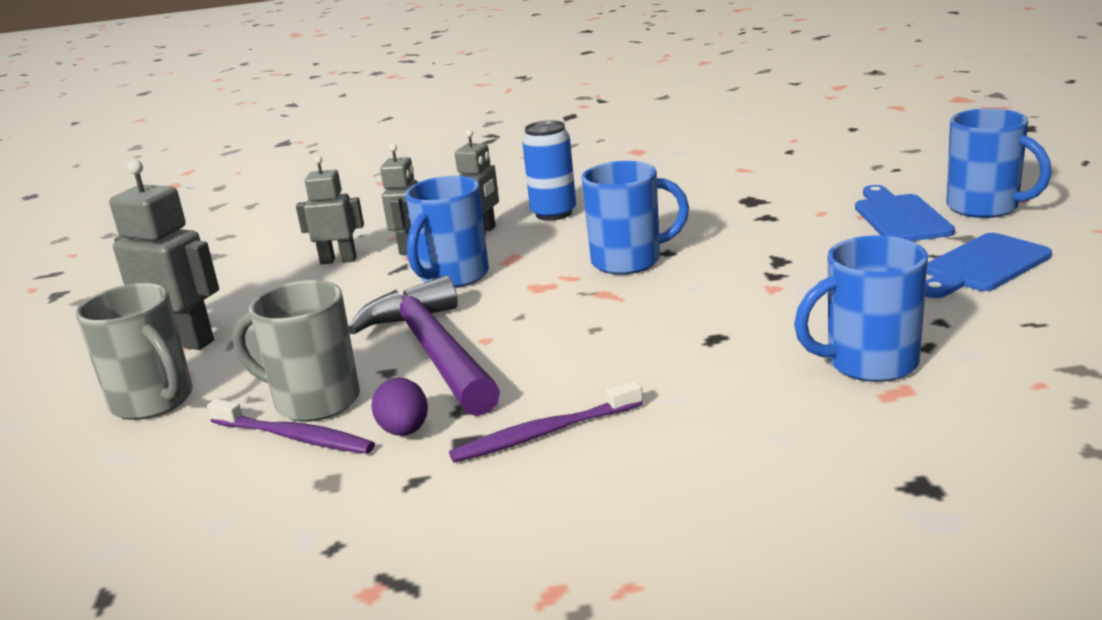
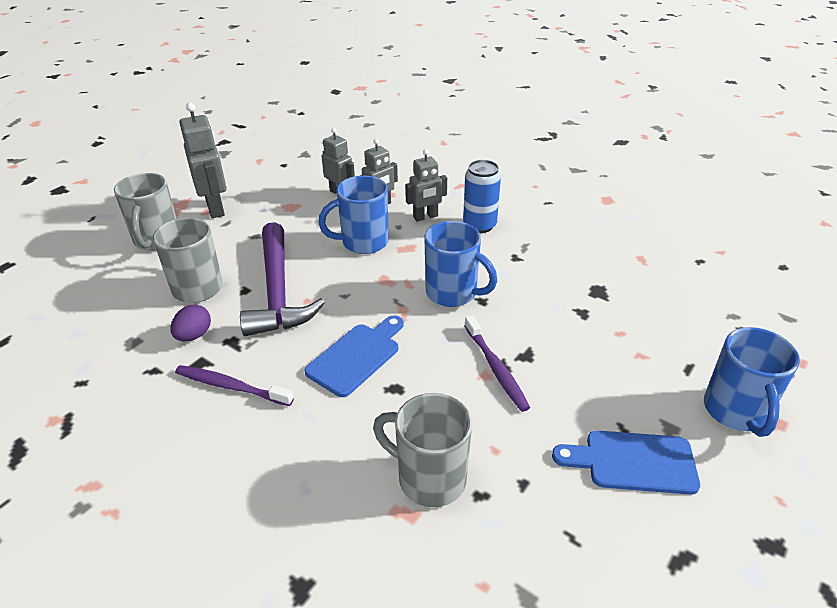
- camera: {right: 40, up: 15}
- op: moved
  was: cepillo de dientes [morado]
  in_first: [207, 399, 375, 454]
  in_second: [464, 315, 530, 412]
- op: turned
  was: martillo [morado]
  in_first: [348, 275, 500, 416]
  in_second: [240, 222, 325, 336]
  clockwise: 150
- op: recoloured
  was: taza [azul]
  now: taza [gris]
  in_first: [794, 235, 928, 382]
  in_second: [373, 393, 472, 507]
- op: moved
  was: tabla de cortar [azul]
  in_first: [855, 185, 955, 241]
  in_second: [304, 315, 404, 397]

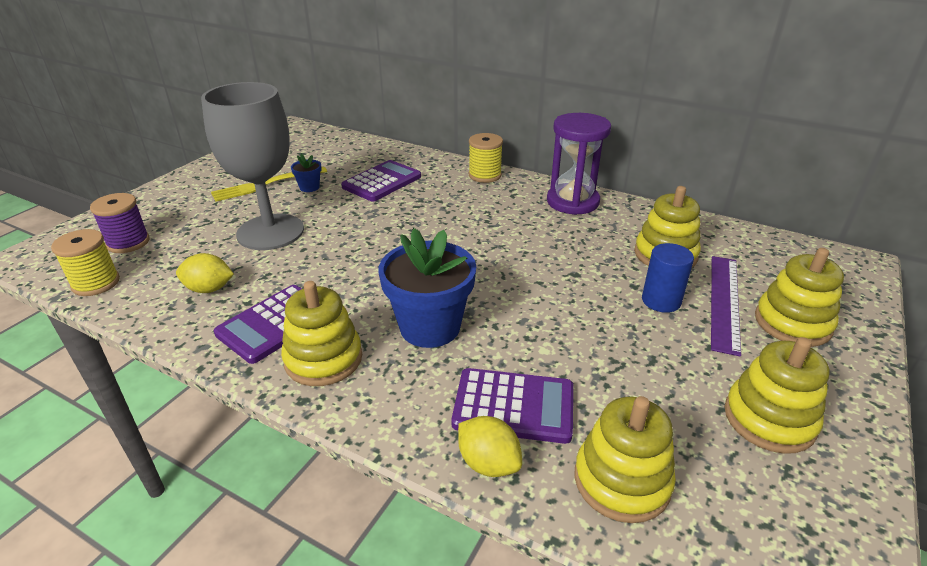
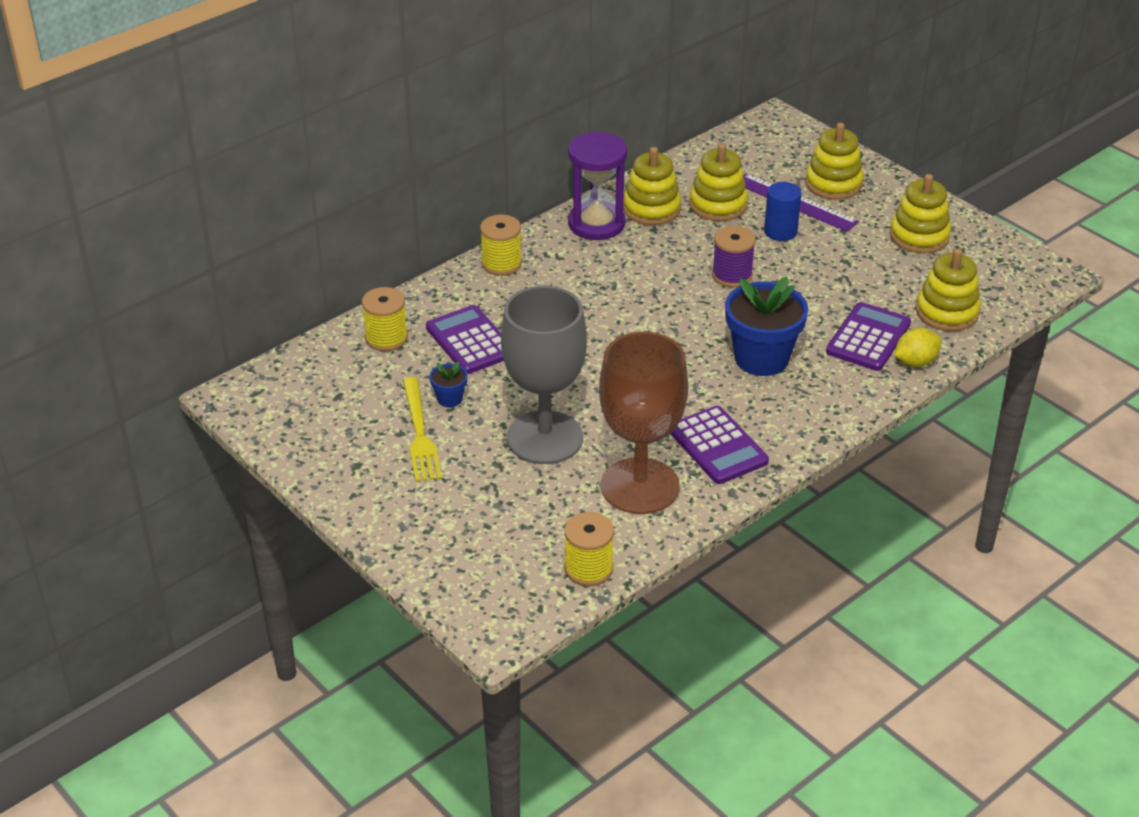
- camera: {right: -70, up: 5}
- op: moved
  was: carrete [morado]
  in_first: [90, 193, 150, 253]
  in_second: [712, 226, 756, 287]
- op: replaced
  was: limón [amarillo]
  now: copa [marrón]
  in_first: [176, 253, 234, 293]
  in_second: [599, 332, 688, 514]
- op: moved
  was: juguete apilable [amarillo]
  in_first: [281, 281, 362, 386]
  in_second: [623, 147, 681, 225]
- op: added
  now: carrete [amarillo]
  in_second: [362, 287, 408, 351]

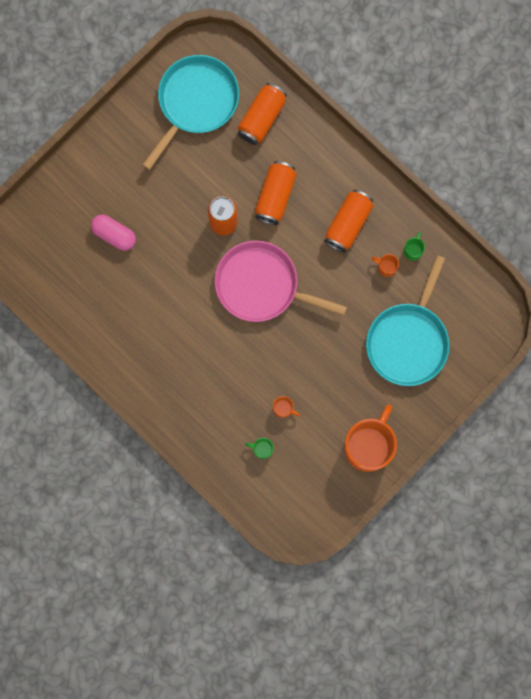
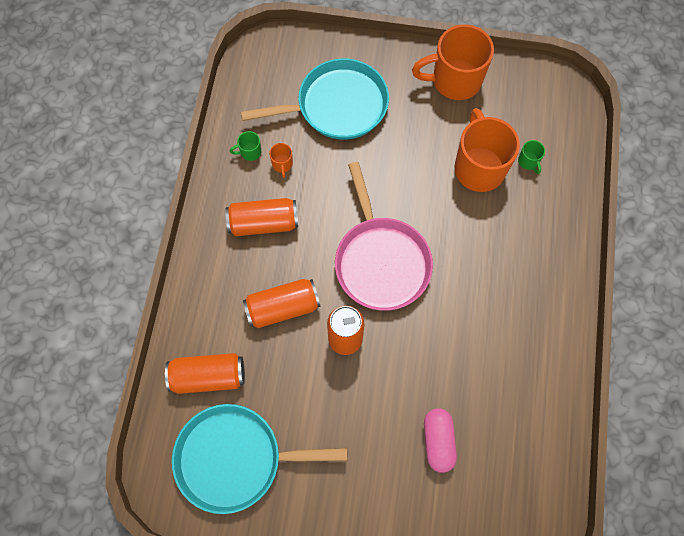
- camera: {right: -125, up: -10}
- op: resized
  was: taza [naranja]
  in_first: [273, 396, 300, 418]
  in_second: [454, 108, 520, 192]
  ratio: 2.46

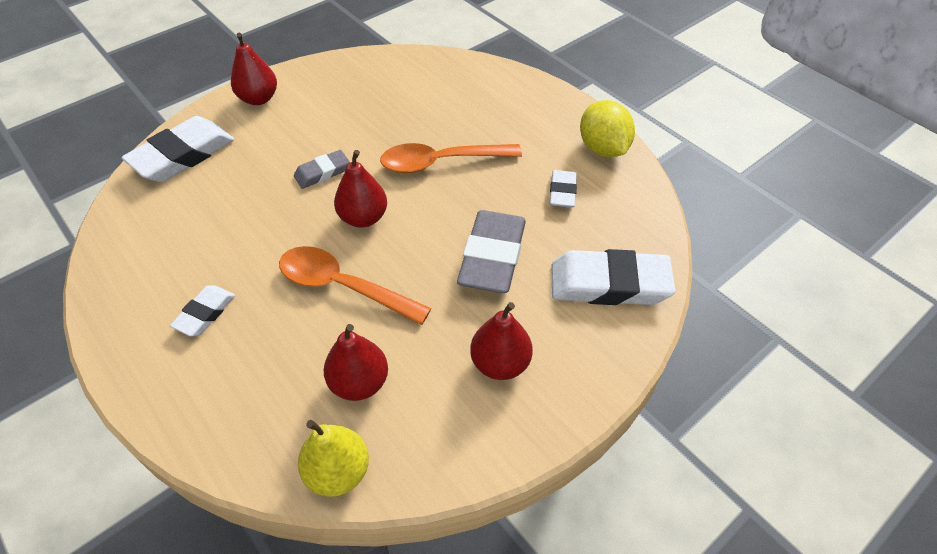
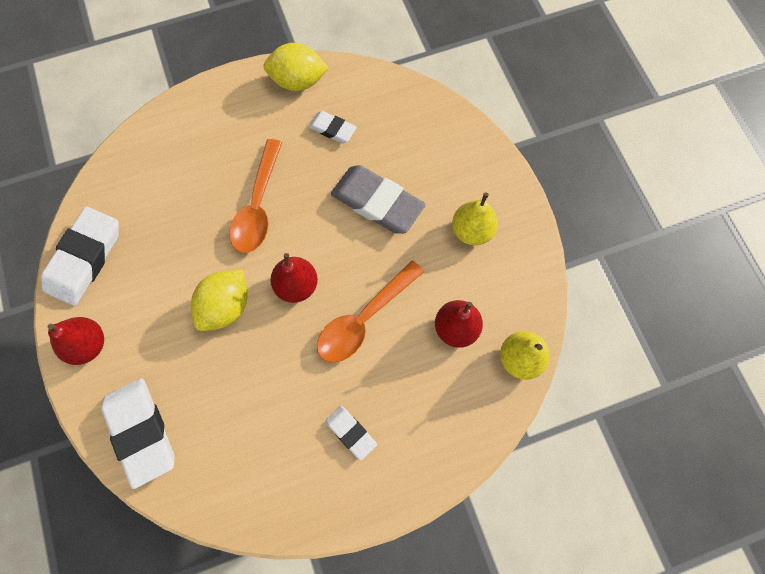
- camera: {right: -70, up: 20}
- op: replaced
  was: goma de borrar [gris]
  now: limón [amarillo]
  in_first: [294, 150, 350, 189]
  in_second: [191, 269, 248, 331]
- op: recoloured
  was: pera [rojo]
  now: pera [amarillo]
  in_first: [470, 302, 533, 380]
  in_second: [452, 192, 498, 245]
- op: moved
  was: goma de borrar [blanco]
  in_first: [552, 249, 675, 305]
  in_second: [41, 207, 119, 306]

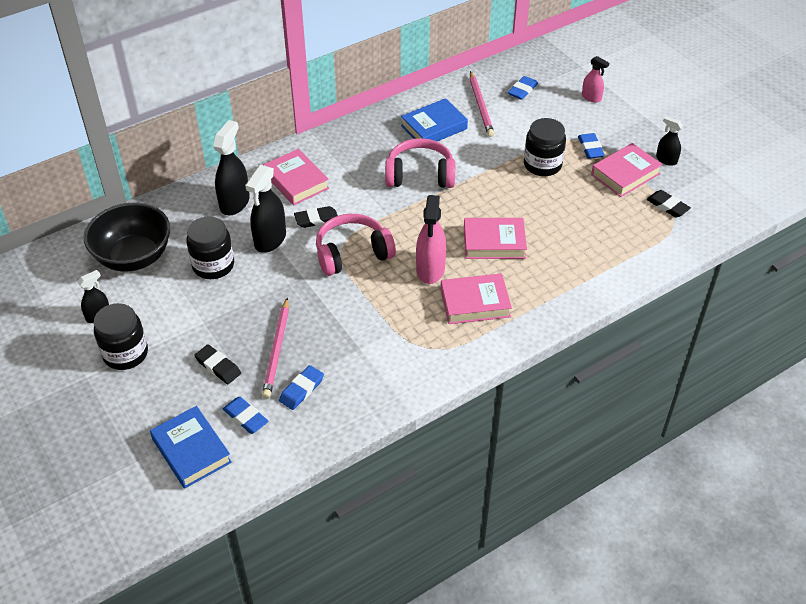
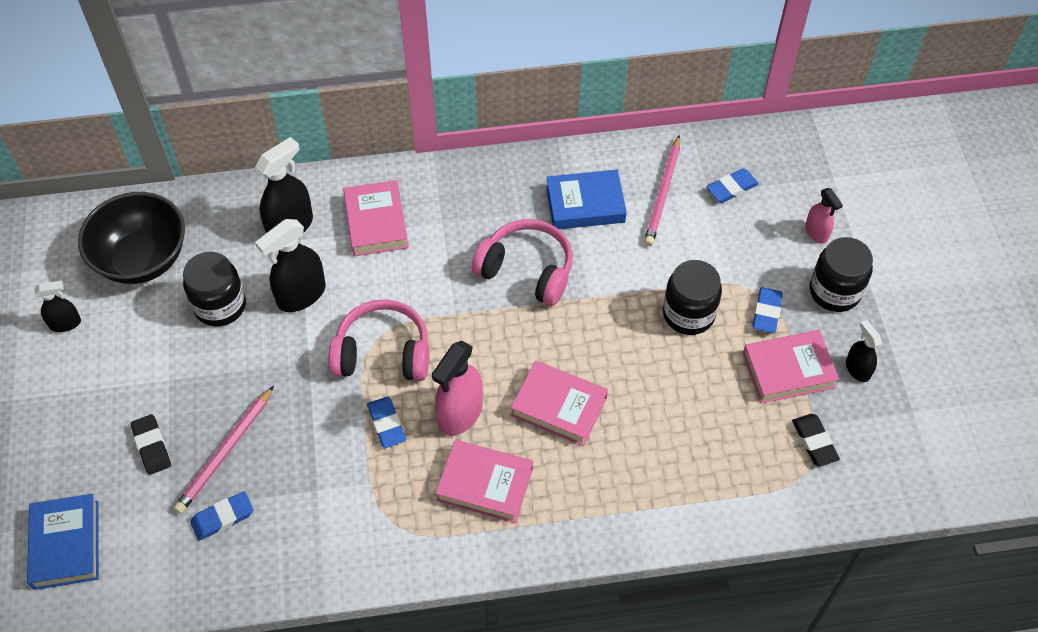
- camera: {right: 25, up: 10}
- op: moved
  was: tarro [negro]
  in_first: [94, 303, 148, 370]
  in_second: [810, 237, 873, 312]
- op: moved
  was: goma de borrar [azul]
  in_first: [223, 397, 269, 434]
  in_second: [367, 396, 406, 448]
- op: removed
  was: goma de borrar [negro]
  in_first: [294, 206, 338, 228]

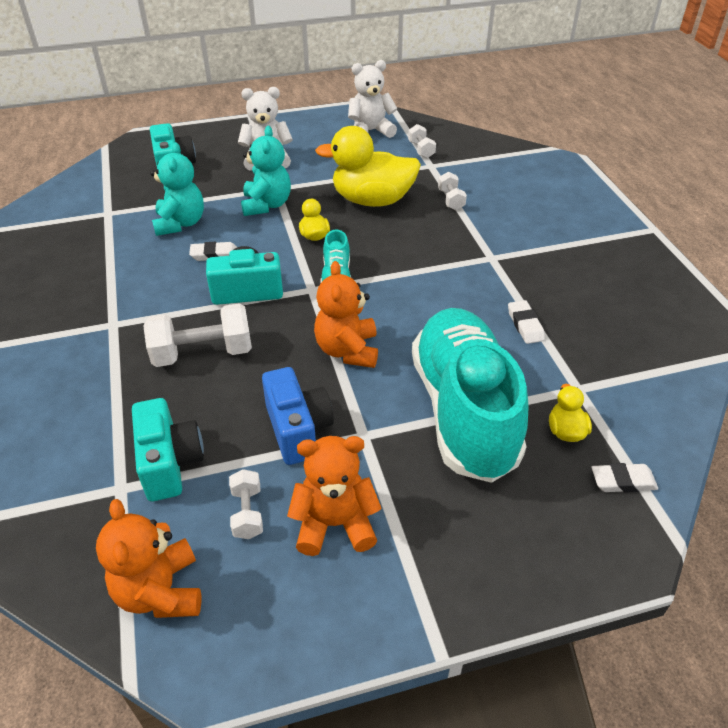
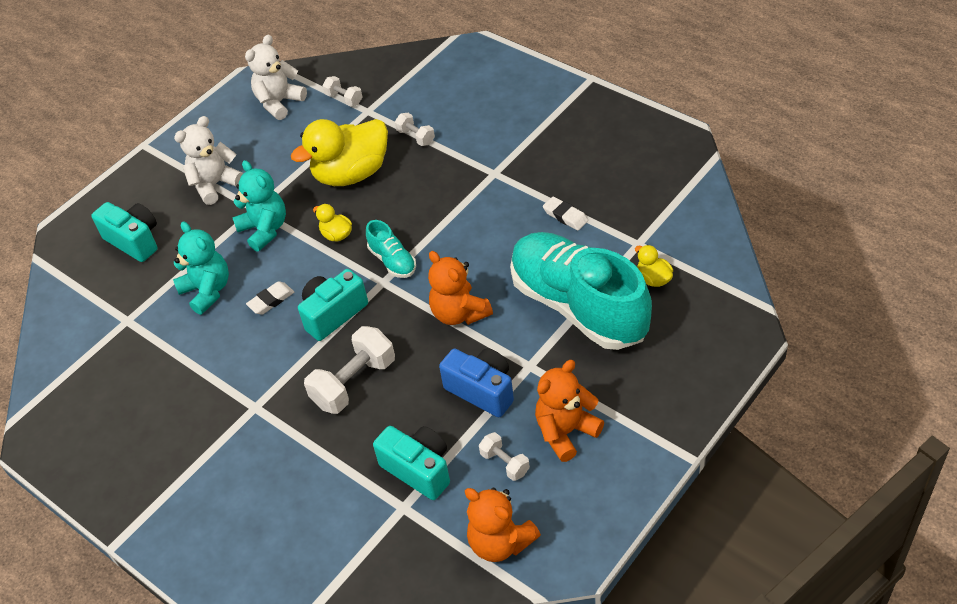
- camera: {right: -30, up: 5}
- op: removed
  was: goma de borrar [blanco]
  in_first: [591, 463, 658, 493]

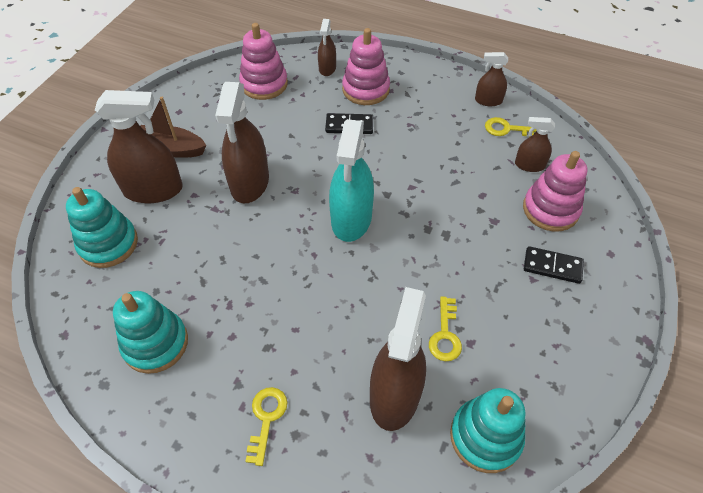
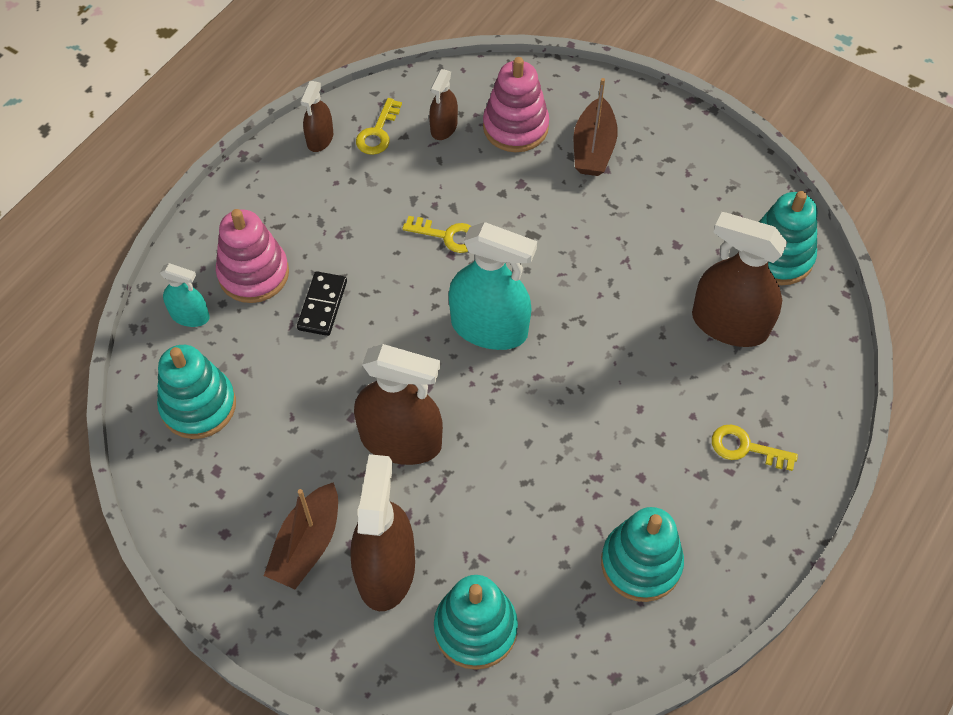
- camera: {right: -80, up: 5}
- op: recoloured
  was: juguete apilable [rosa]
  now: juguete apilable [turquesa]
  in_first: [239, 23, 288, 100]
  in_second: [157, 345, 236, 439]
- op: recoloured
  was: pulverizador [marrón]
  now: pulverizador [turquesa]
  in_first: [318, 19, 336, 76]
  in_second: [160, 263, 210, 327]
- op: moved
  was: llave [amarillo]
  in_first: [429, 296, 462, 361]
  in_second: [402, 216, 471, 253]
- op: replaced
  was: ficha de dominó [negro]
  now: barco [marrón]
  in_first: [524, 246, 584, 284]
  in_second: [574, 78, 618, 176]

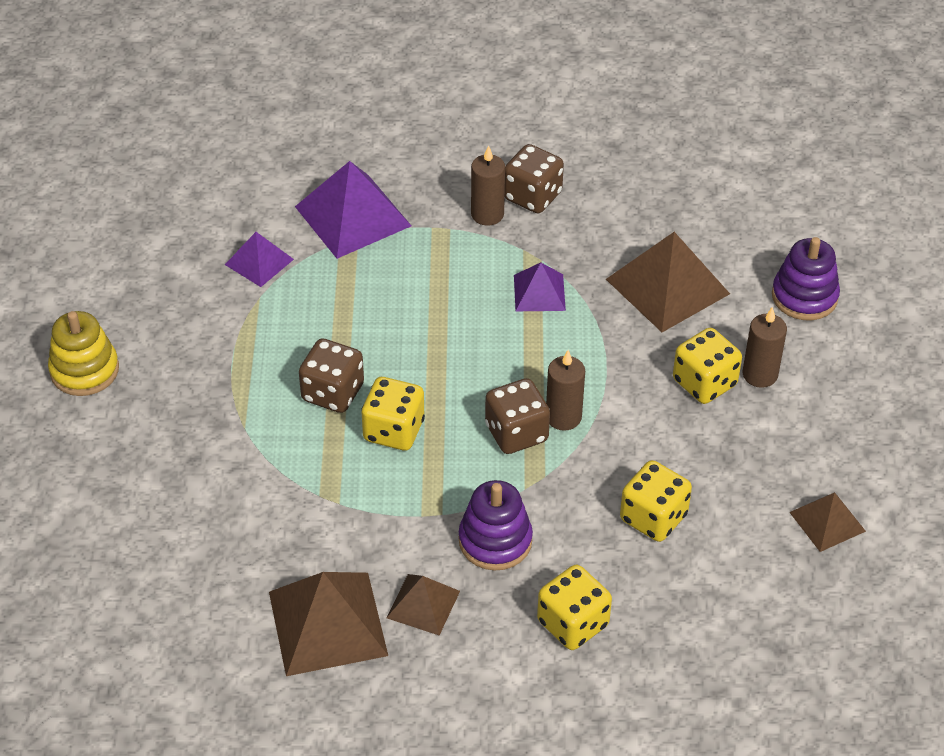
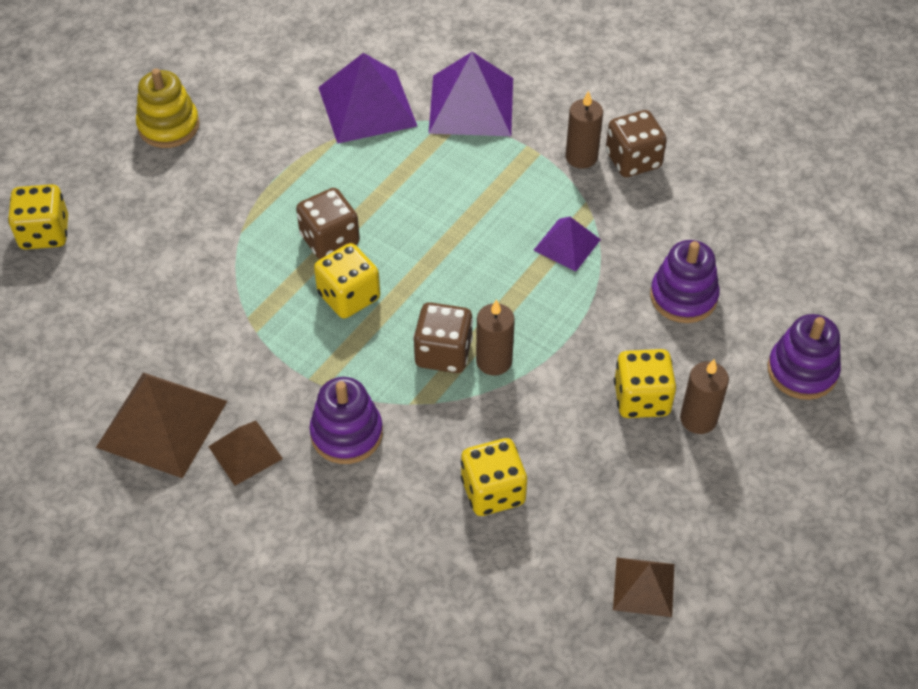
- camera: {right: 35, up: 5}
- op: resized
  was: pirámide [morado]
  in_first: [225, 232, 294, 287]
  in_second: [318, 53, 417, 144]
  ratio: 1.78
- op: moved
  was: dado [amarillo]
  in_first: [537, 565, 612, 650]
  in_second: [8, 184, 68, 249]
- op: replaced
  was: pirámide [marrón]
  now: juguete apilable [morado]
  in_first: [606, 232, 730, 332]
  in_second: [650, 240, 720, 323]

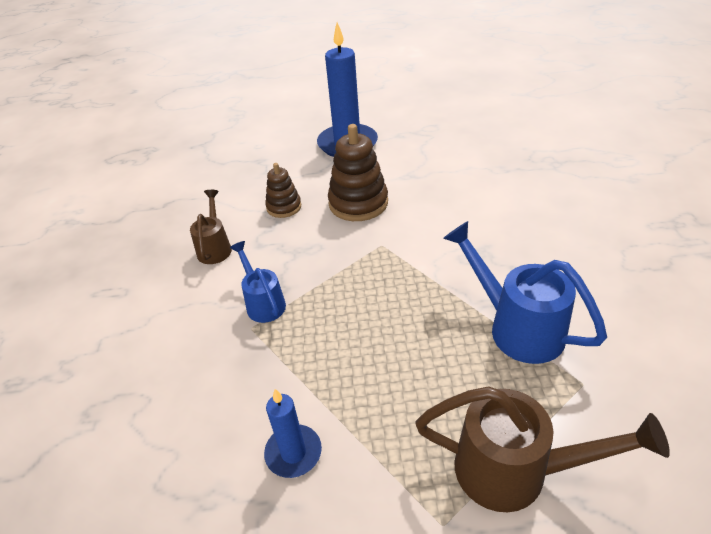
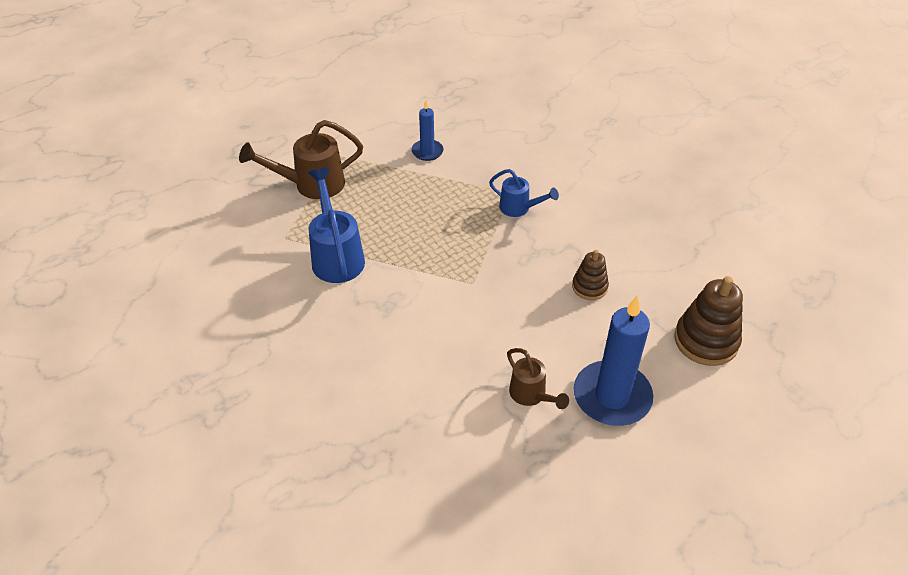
- camera: {right: 145, up: 5}
- op: moved
  was: regadera [marrón]
  in_first: [190, 190, 232, 264]
  in_second: [507, 348, 569, 409]
- op: moved
  was: juguete apilable [marrón]
  in_first: [328, 124, 388, 221]
  in_second: [674, 276, 743, 366]
- op: turned
  was: regadera [azul]
  in_first: [443, 221, 607, 364]
  in_second: [308, 168, 365, 283]
  clockwise: -120

